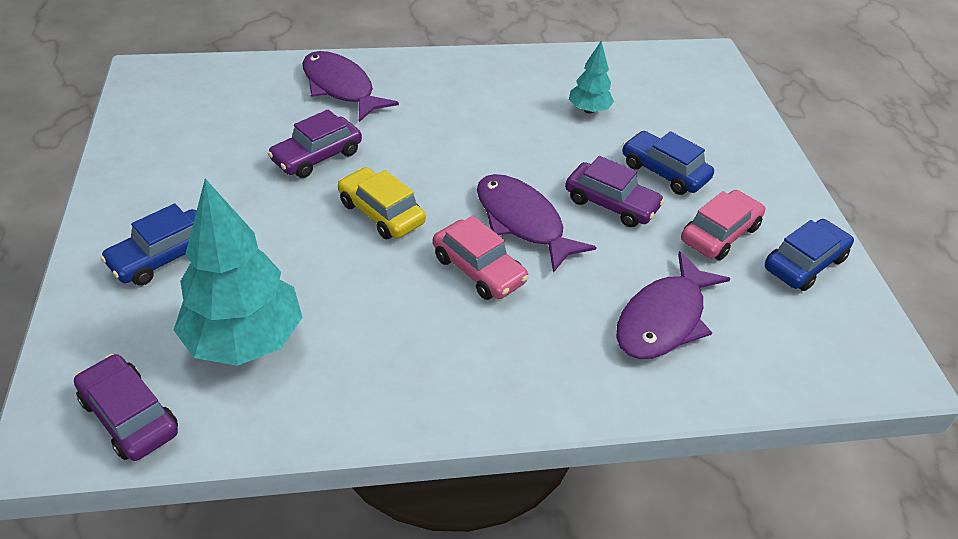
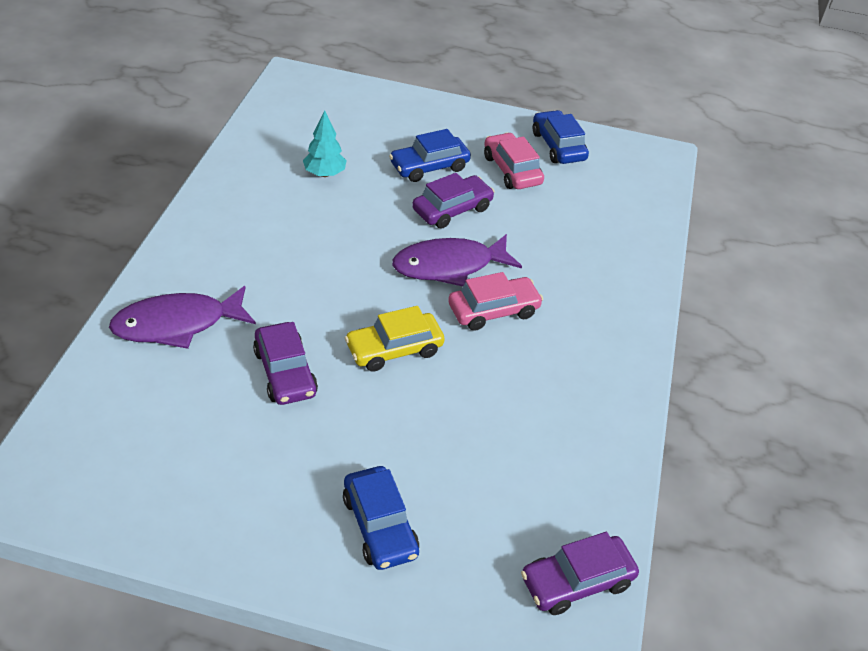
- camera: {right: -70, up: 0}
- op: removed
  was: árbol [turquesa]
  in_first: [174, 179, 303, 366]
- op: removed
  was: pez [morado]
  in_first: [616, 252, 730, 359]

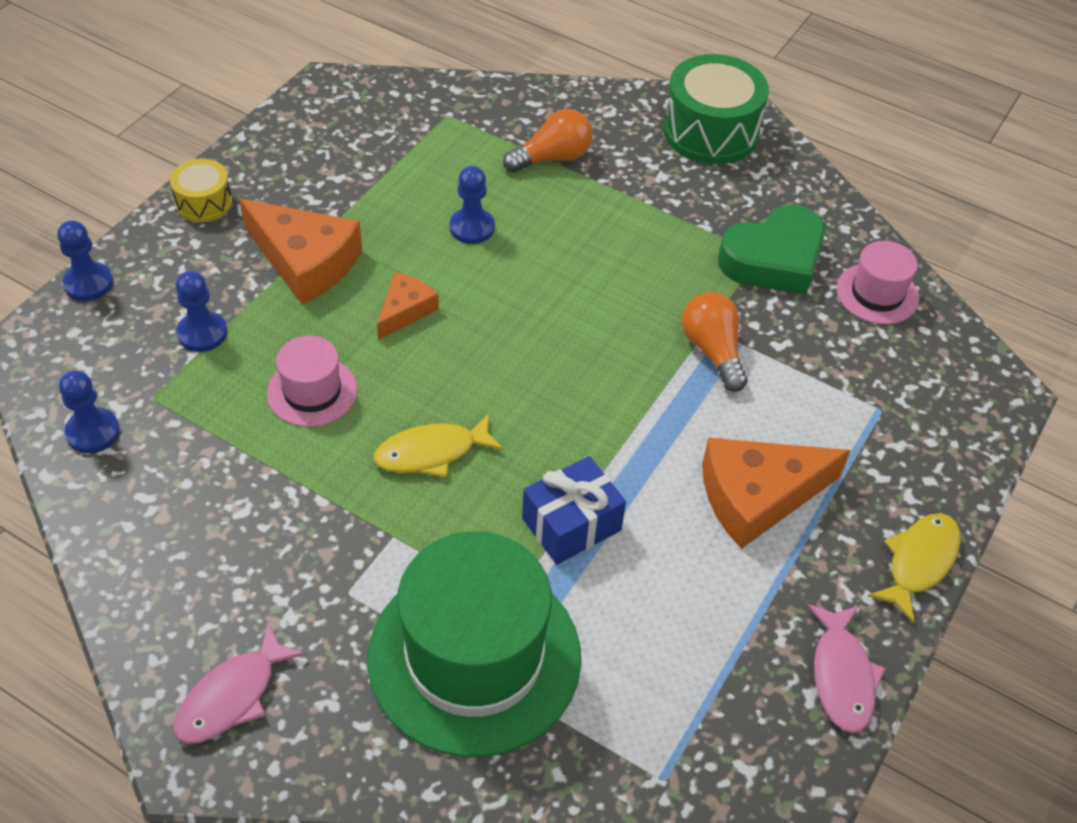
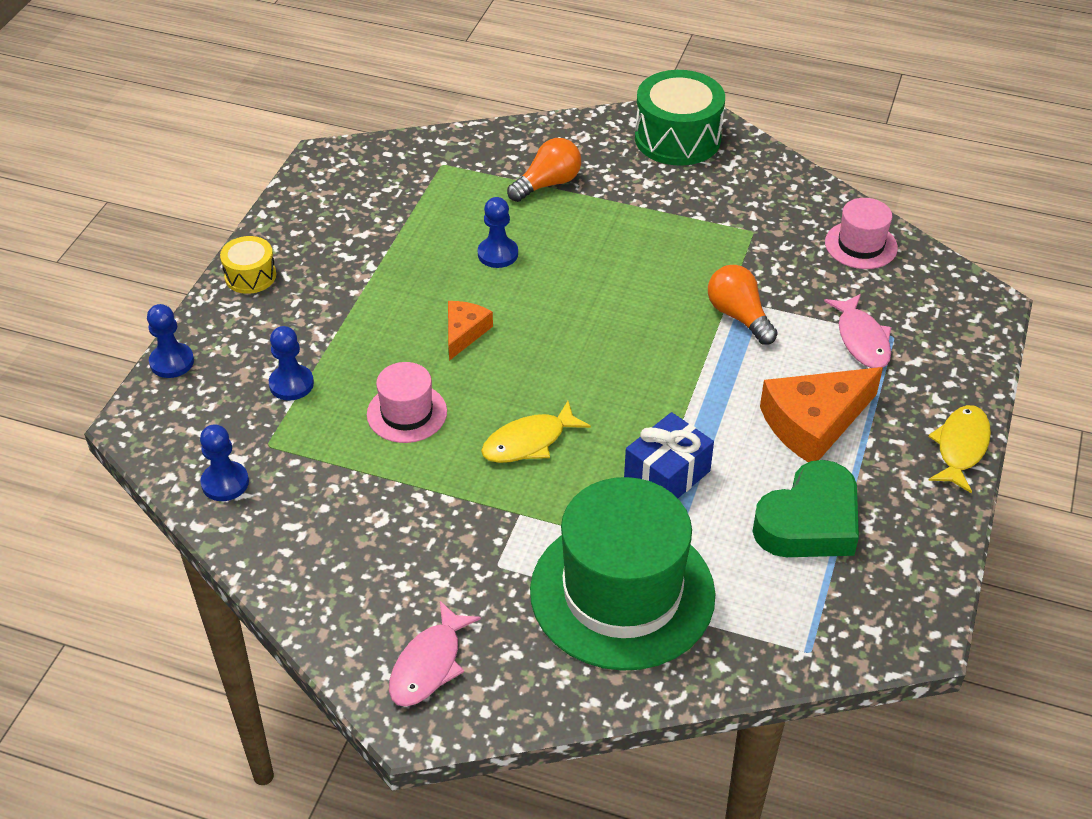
- camera: {right: -10, up: -5}
- op: removed
  was: queso [naranja]
  in_first: [239, 199, 362, 305]
- op: moved
  was: corazón [verde]
  in_first: [718, 205, 825, 295]
  in_second: [752, 460, 859, 557]
- op: moved
  was: pez [rosa]
  in_first: [808, 604, 886, 733]
  in_second: [824, 294, 891, 368]

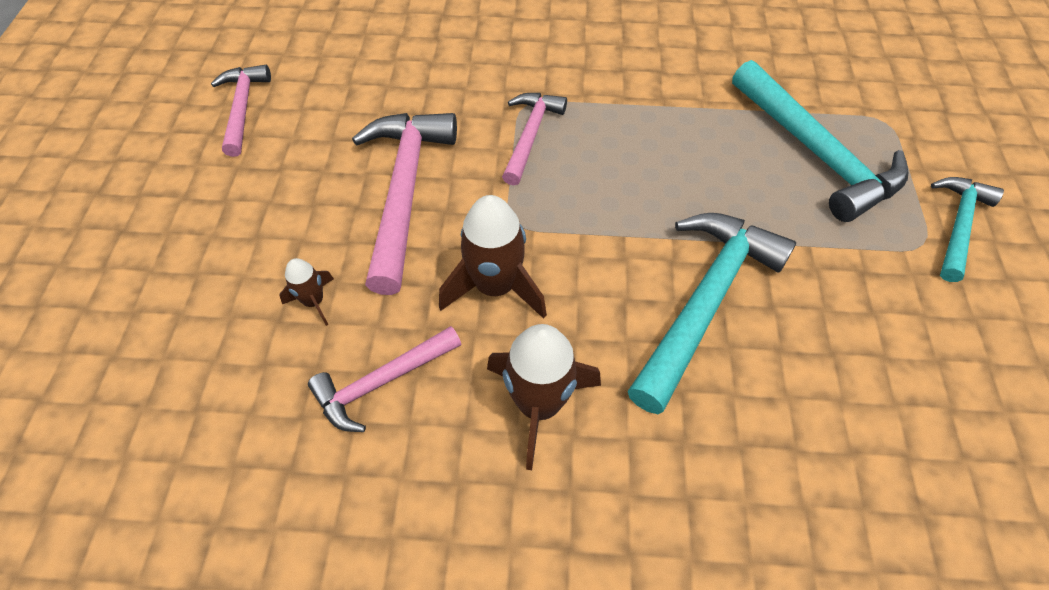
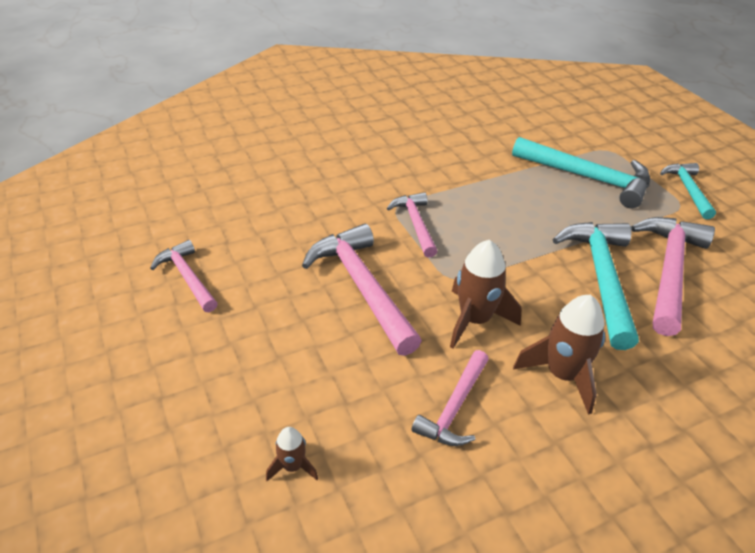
- camera: {right: -30, up: -15}
- op: moved
  was: cohete [marrón]
  in_first: [279, 258, 334, 326]
  in_second: [266, 427, 318, 481]
- op: added
  now: martillo [rosa]
  in_second: [631, 217, 715, 336]

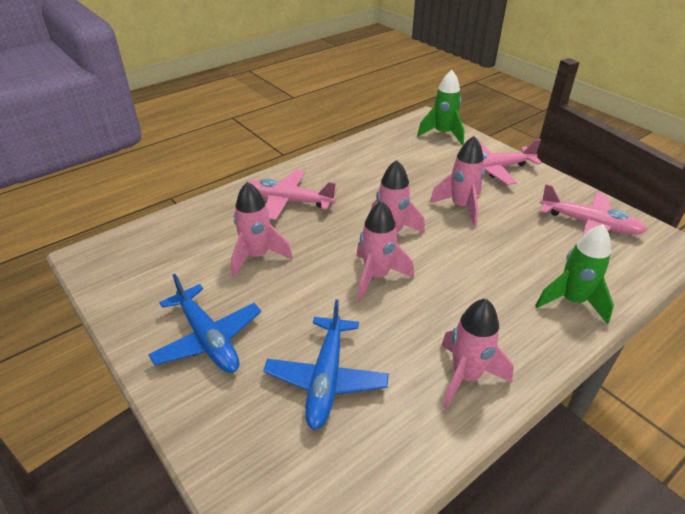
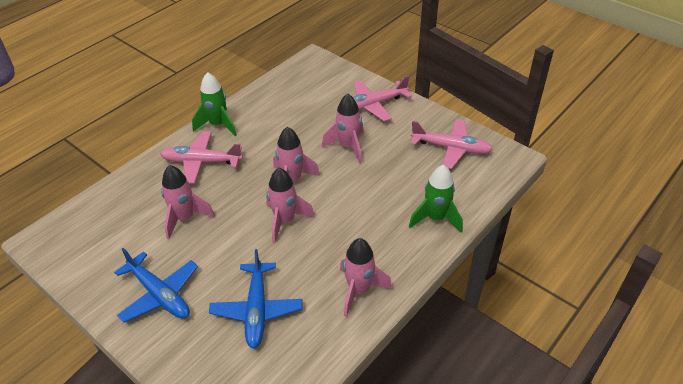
- camera: {right: -10, up: 5}
- op: moved
  was: cohete [verde]
  in_first: [417, 70, 465, 145]
  in_second: [192, 72, 237, 136]

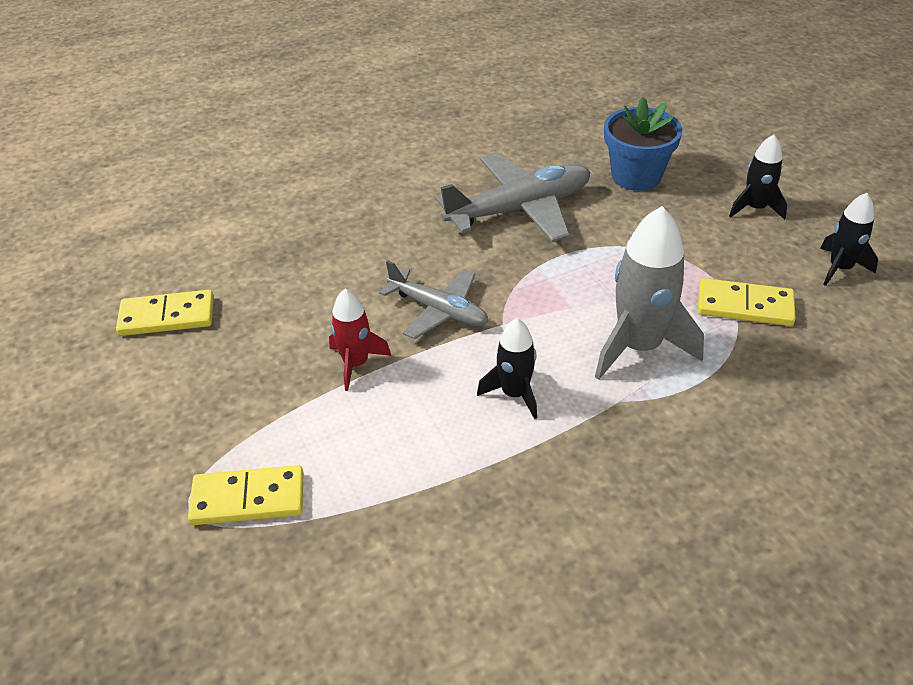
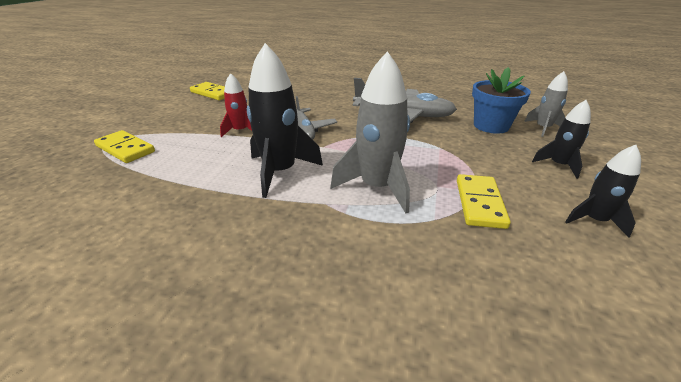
- camera: {right: 40, up: -10}
- op: resized
  was: cohete [negro]
  in_first: [477, 318, 537, 419]
  in_second: [247, 43, 323, 198]
  ratio: 1.74
- op: turned
  was: ficha de dominó [amarillo]
  in_first: [698, 278, 796, 326]
  in_second: [457, 174, 511, 229]
  clockwise: 45
- op: added
  now: cohete [gris]
  in_second: [524, 71, 568, 137]

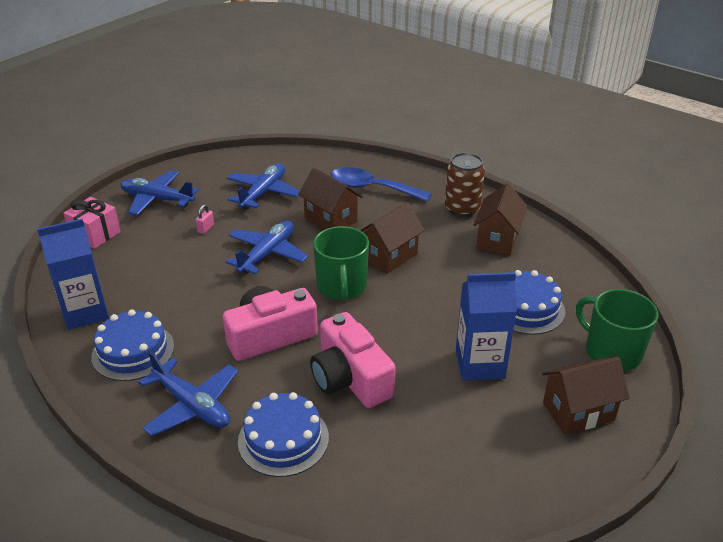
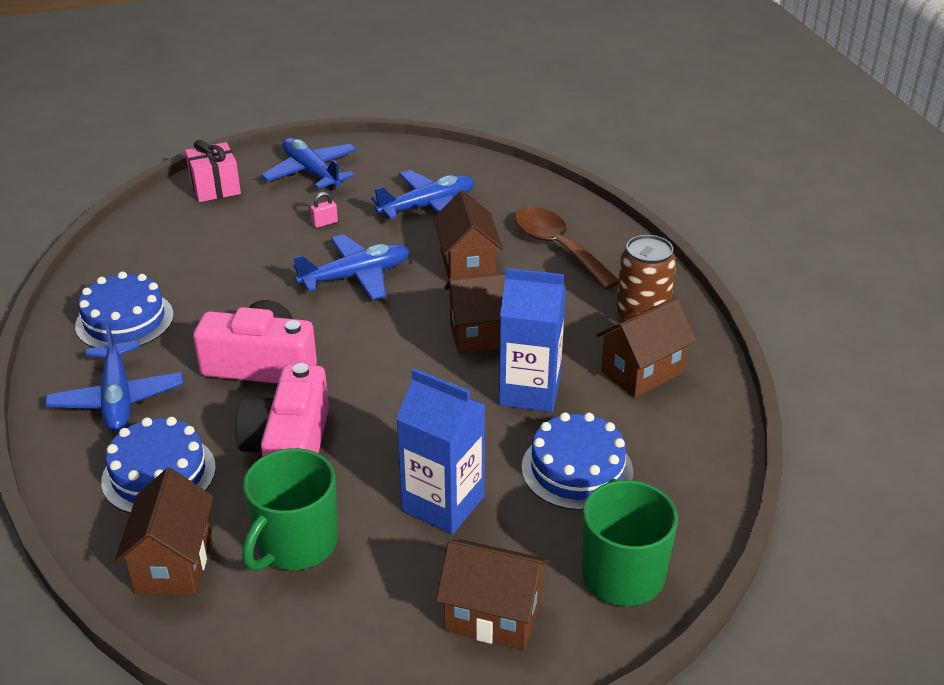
- camera: {right: 35, up: 0}
- op: moved
  was: cartón de leche [azul]
  in_first: [37, 219, 109, 330]
  in_second: [499, 268, 566, 412]
- op: moved
  was: taza [verde]
  in_first: [313, 226, 369, 301]
  in_second: [242, 448, 338, 571]
- op: recoloured
  was: cuchara [azul]
  now: cuchara [marrón]
  in_first: [331, 167, 432, 202]
  in_second: [515, 207, 619, 290]
- op: added
  now: casa [marrón]
  in_second: [114, 468, 214, 595]

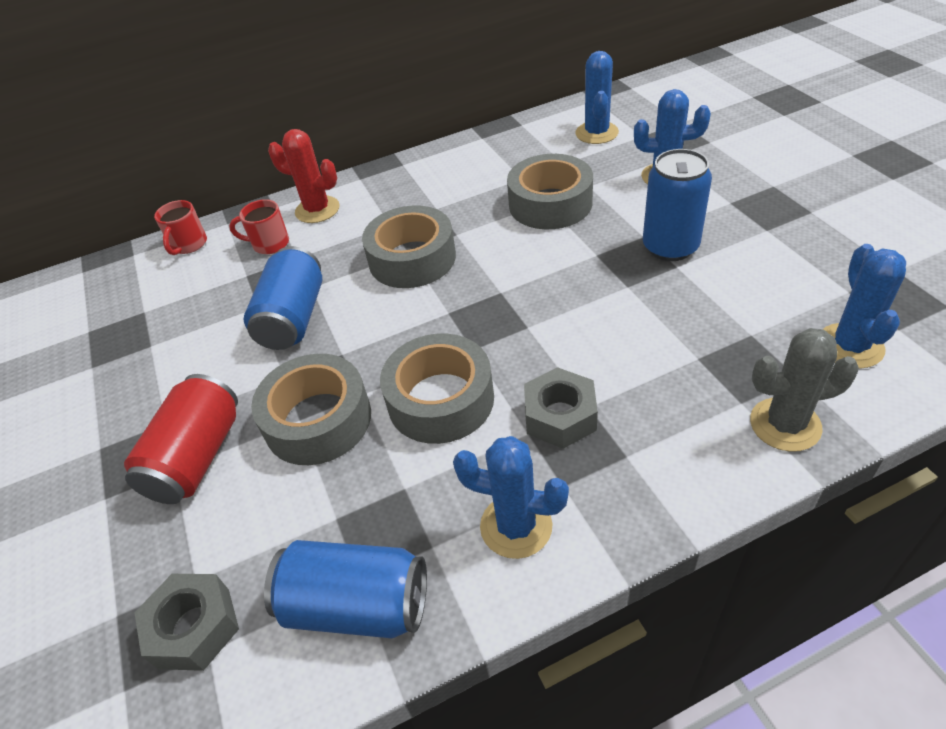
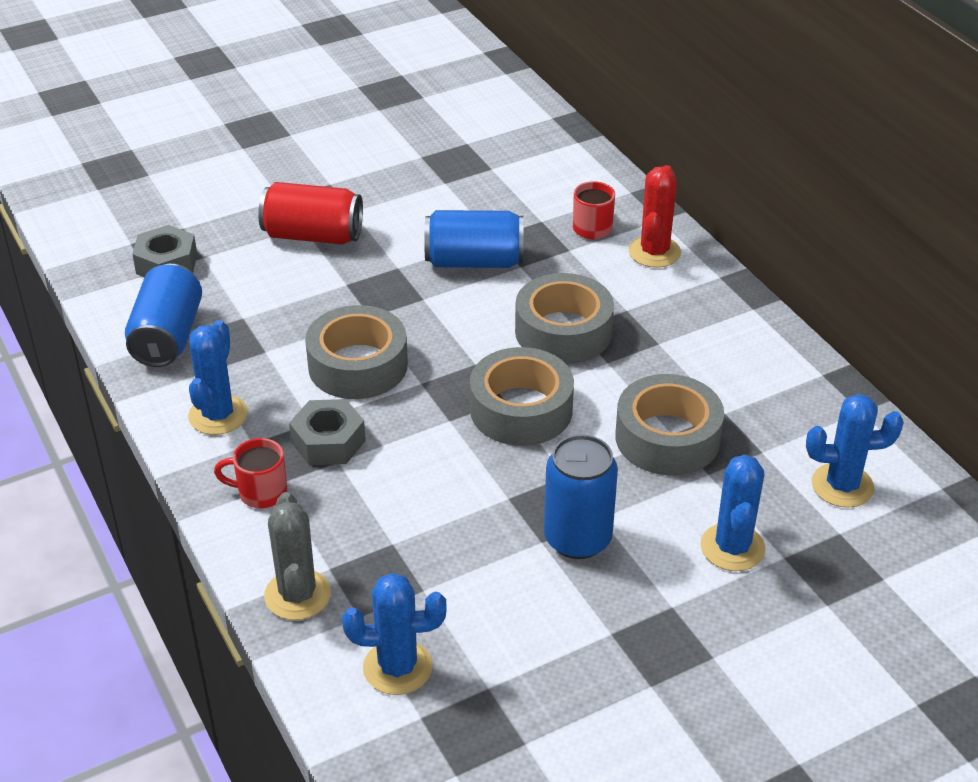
- camera: {right: 80, up: -5}
- op: moved
  was: taza [rojo]
  in_first: [154, 200, 207, 255]
  in_second: [214, 438, 287, 508]
- op: moved
  was: cinta adhesiva [gris]
  in_first: [251, 354, 371, 465]
  in_second: [470, 347, 574, 446]

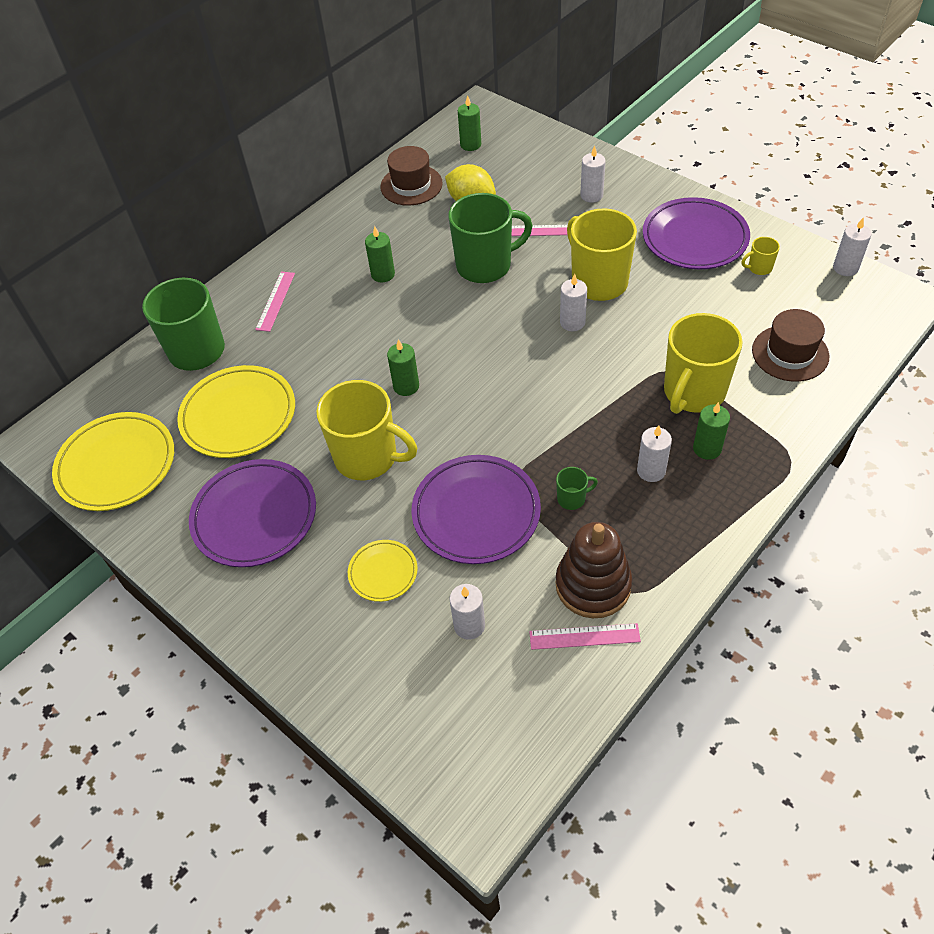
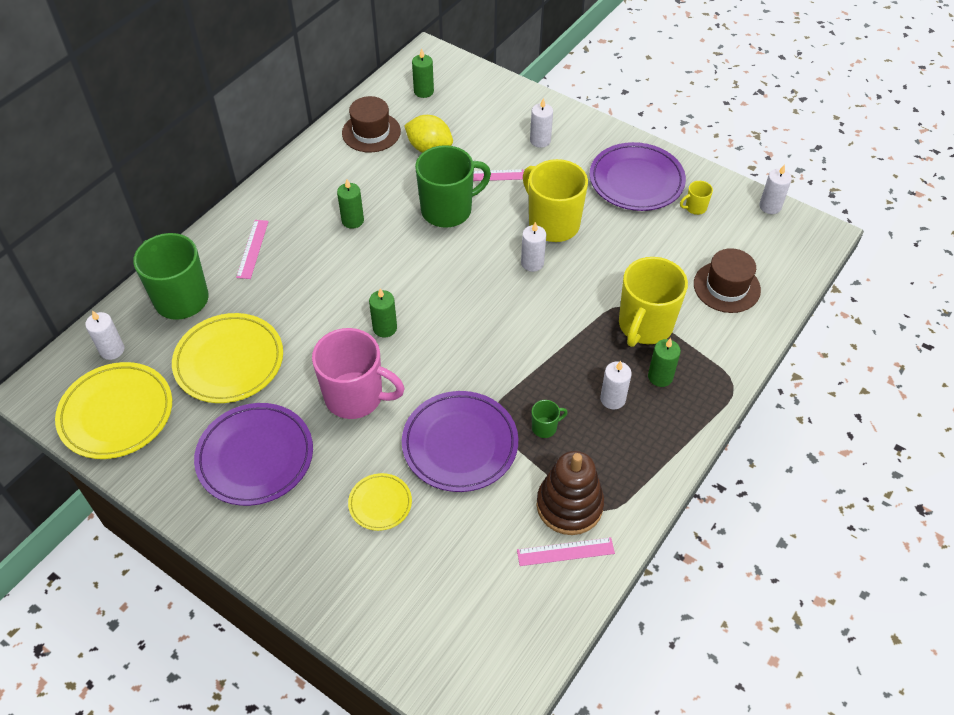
- camera: {right: -10, up: 0}
- op: recoloured
  was: taza [amarillo]
  now: taza [rosa]
  in_first: [316, 380, 417, 480]
  in_second: [312, 328, 405, 419]
- op: moved
  was: vela [blanco]
  in_first: [449, 584, 485, 640]
  in_second: [85, 310, 125, 360]

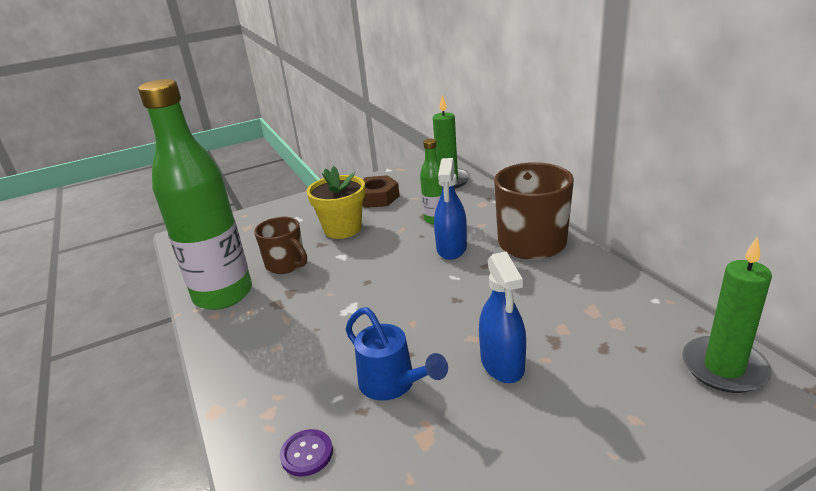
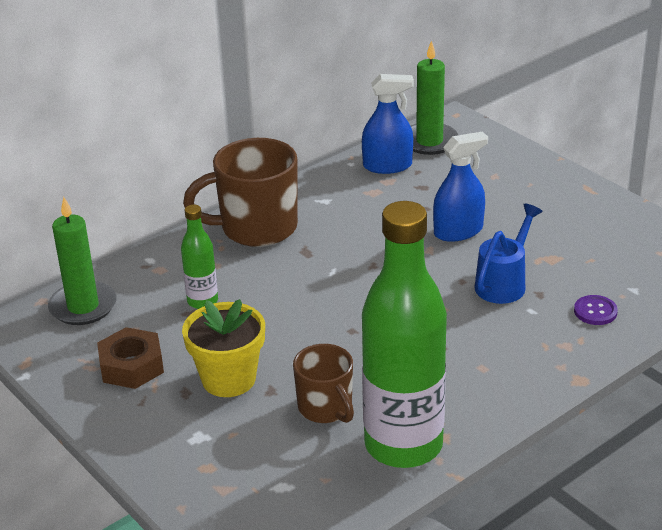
- camera: {right: -105, up: 5}
- op: turned
  was: taza [marrón]
  in_first: [254, 217, 307, 274]
  in_second: [293, 344, 354, 423]
  clockwise: 120
- op: moved
  was: pulverizador [azul]
  in_first: [434, 158, 467, 260]
  in_second: [362, 74, 414, 174]

